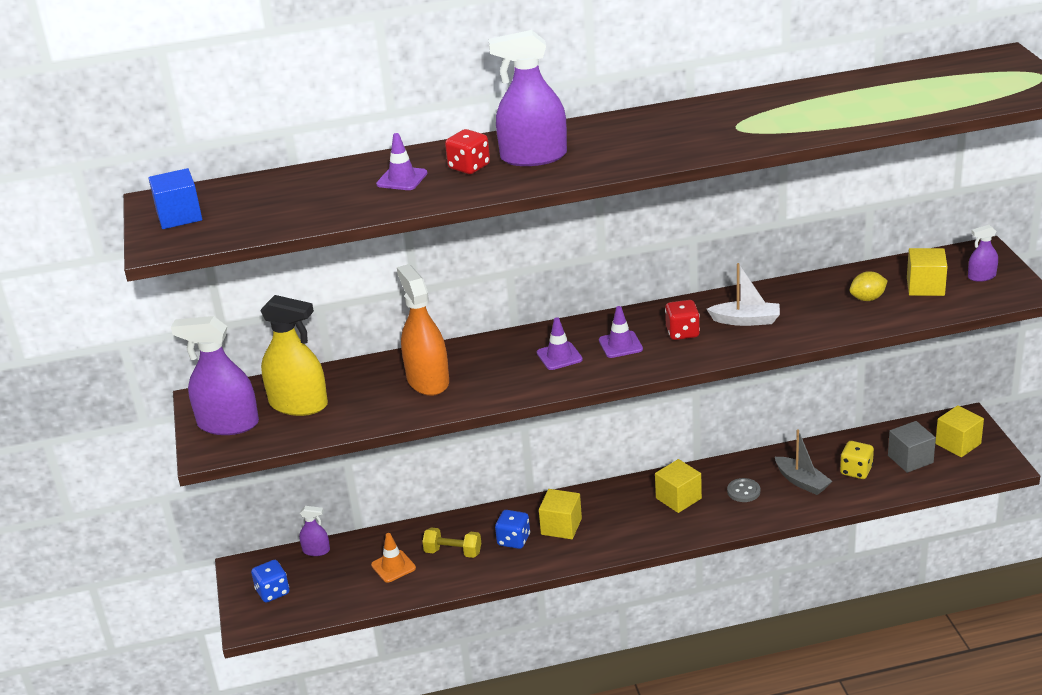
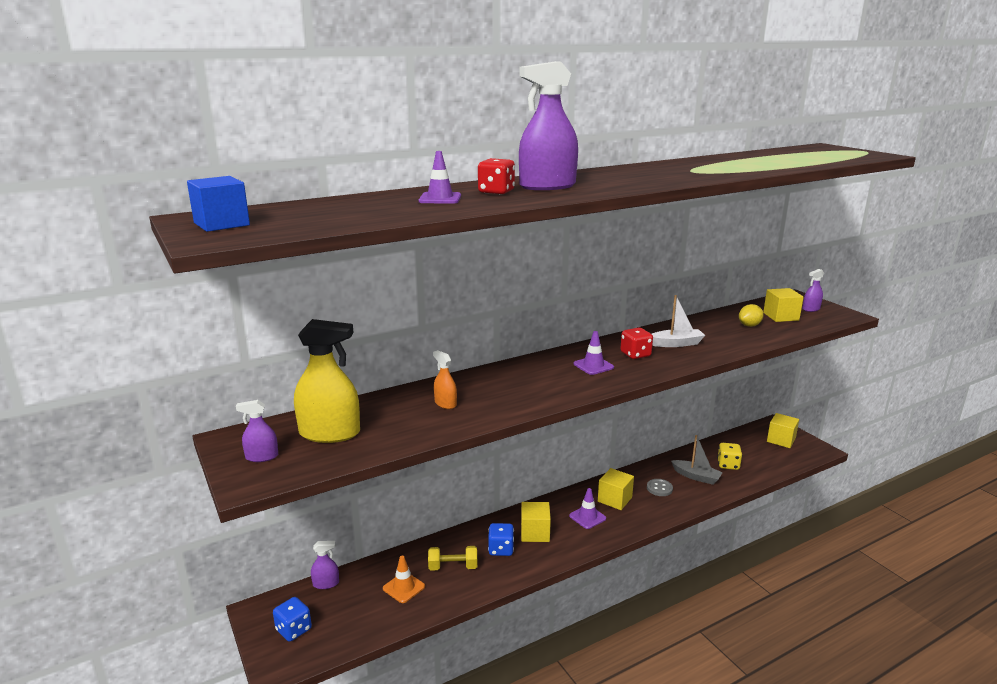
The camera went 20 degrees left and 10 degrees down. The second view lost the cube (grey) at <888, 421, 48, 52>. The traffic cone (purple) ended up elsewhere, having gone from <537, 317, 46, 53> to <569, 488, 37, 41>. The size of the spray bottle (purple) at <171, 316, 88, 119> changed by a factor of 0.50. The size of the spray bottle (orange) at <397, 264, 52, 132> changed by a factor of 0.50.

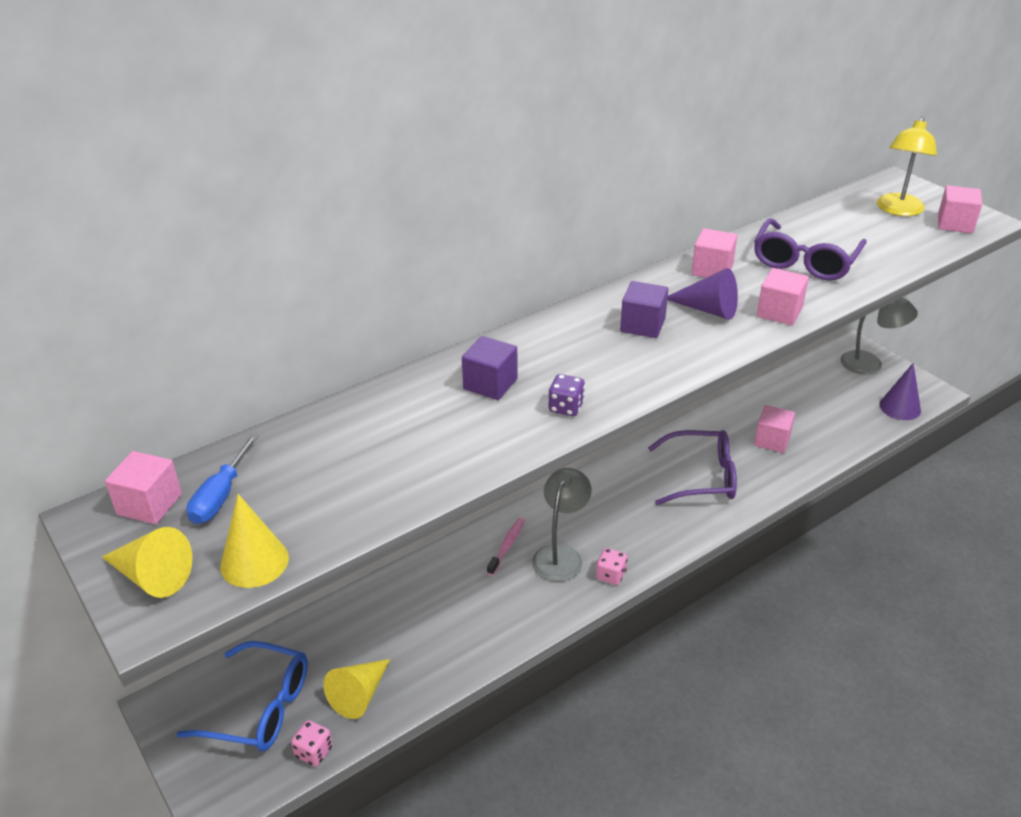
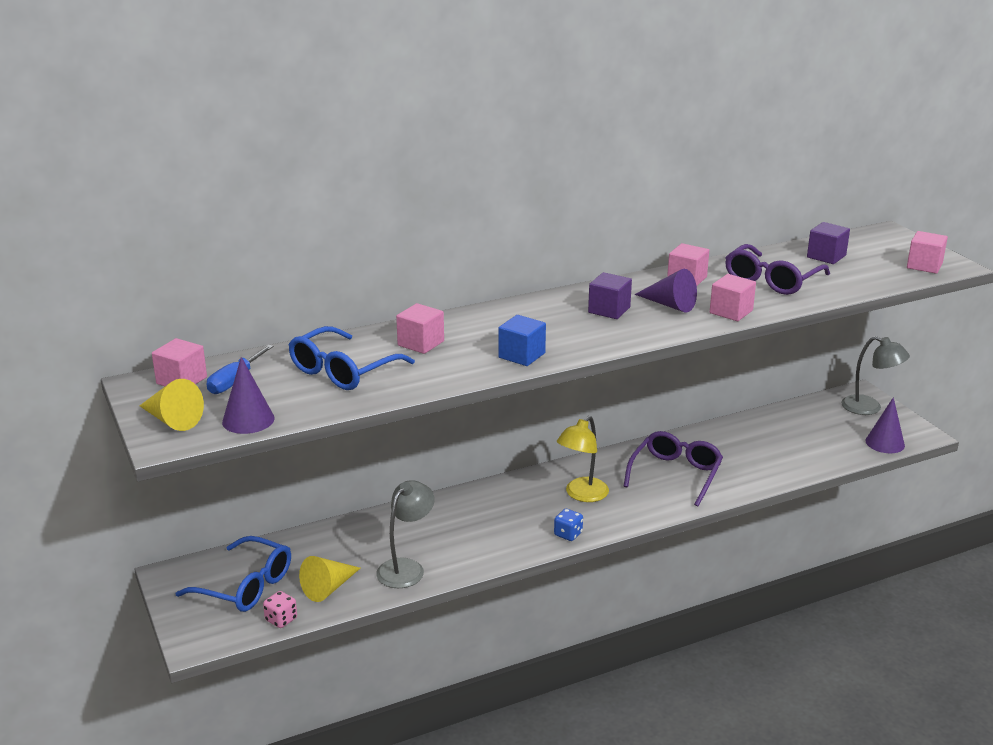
The camera went 10 degrees right and 10 degrees down. The second view lost the toothbrush (pink) at <487, 517, 38, 59>. The second view gained the glasses (blue) at <289, 326, 126, 64>. The cube (purple) ended up elsewhere, having gone from <462, 336, 56, 64> to <807, 222, 43, 42>. The lamp (grey) ended up elsewhere, having gone from <532, 468, 60, 114> to <376, 480, 59, 108>. The cube (pink) ended up elsewhere, having gone from <754, 405, 41, 48> to <396, 303, 48, 51>. The lamp (yellow) ended up elsewhere, having gone from <877, 117, 60, 99> to <557, 416, 52, 86>. Where the dice (purple) stood at <549, 374, 36, 42>, the cube (blue) came to stand at <498, 315, 48, 51>. What was the cone (yellow) at <220, 494, 69, 94> turned into the cone (purple) at <222, 357, 53, 77>. What was the dice (pink) at <596, 548, 31, 37> turned into the dice (blue) at <554, 509, 29, 32>. The glasses (purple) at <648, 430, 89, 75> ended up facing another way, 75 degrees counterclockwise from before.

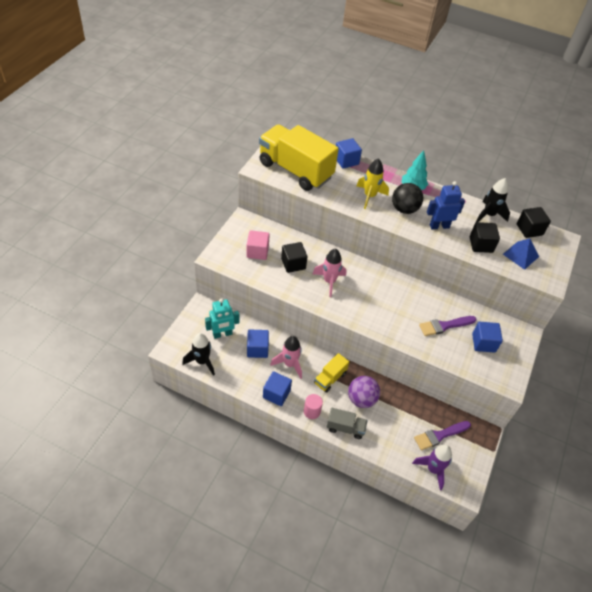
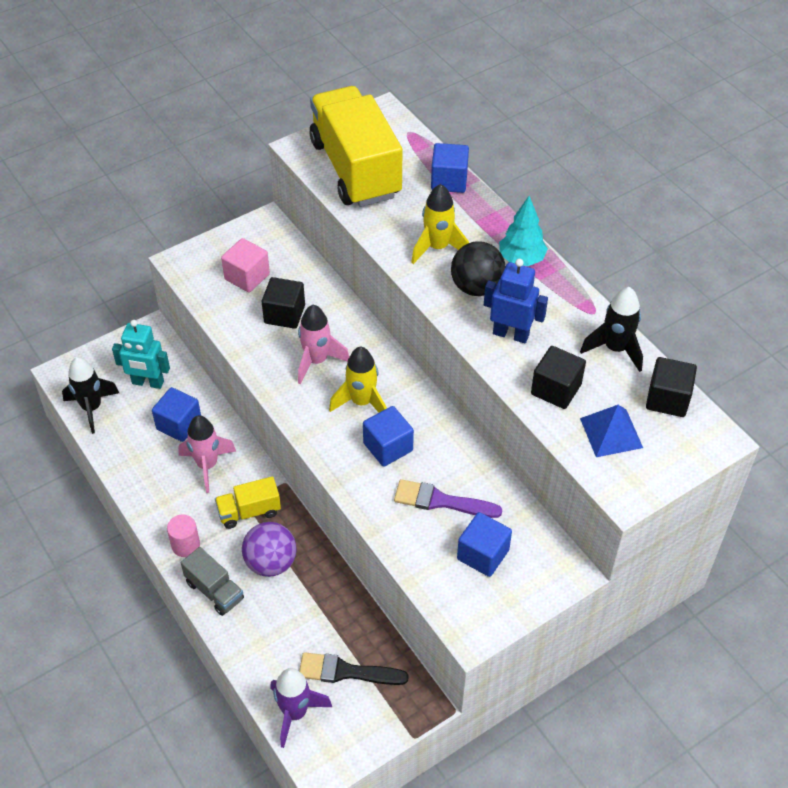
The camera went 35 degrees right and 0 degrees up. The second view gained the rocket (yellow) at <329, 347, 58, 66>. The cube (blue) ended up elsewhere, having gone from <263, 371, 29, 35> to <363, 406, 51, 61>. What was the brush (purple) at <414, 421, 57, 30> turned into the brush (black) at <299, 652, 110, 33>.

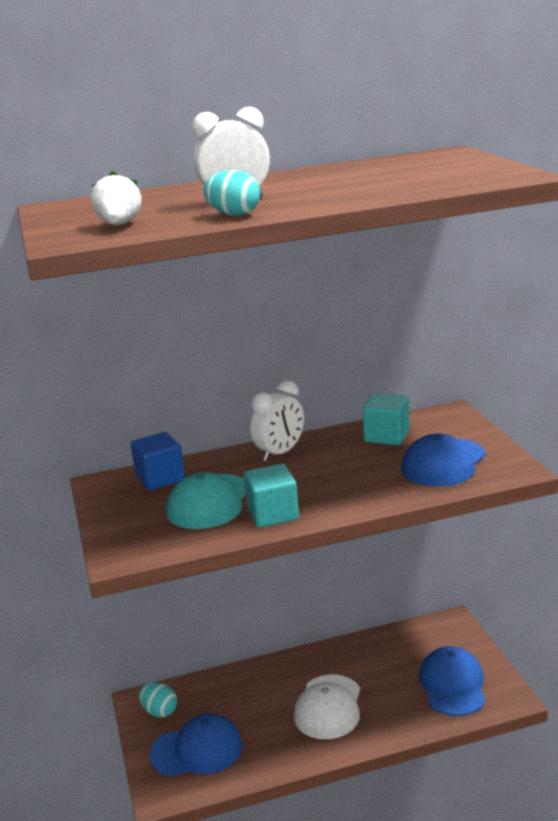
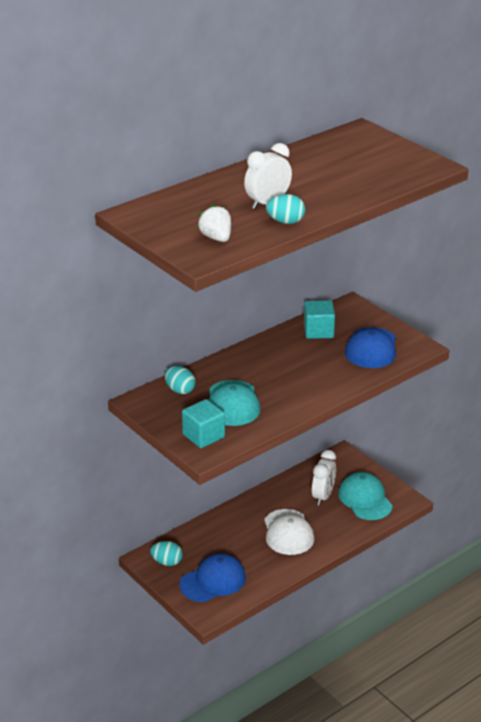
The camera went 25 degrees left and 10 degrees up. The cube (turquoise) ended up elsewhere, having gone from <244, 464, 55, 64> to <182, 399, 43, 49>. The clock (white) ended up elsewhere, having gone from <250, 381, 54, 80> to <312, 450, 24, 55>. Where the cube (blue) stood at <131, 432, 54, 58>, the egg (turquoise) came to stand at <165, 366, 31, 28>. What was the cap (blue) at <419, 646, 66, 70> turned into the cap (turquoise) at <338, 472, 55, 48>.

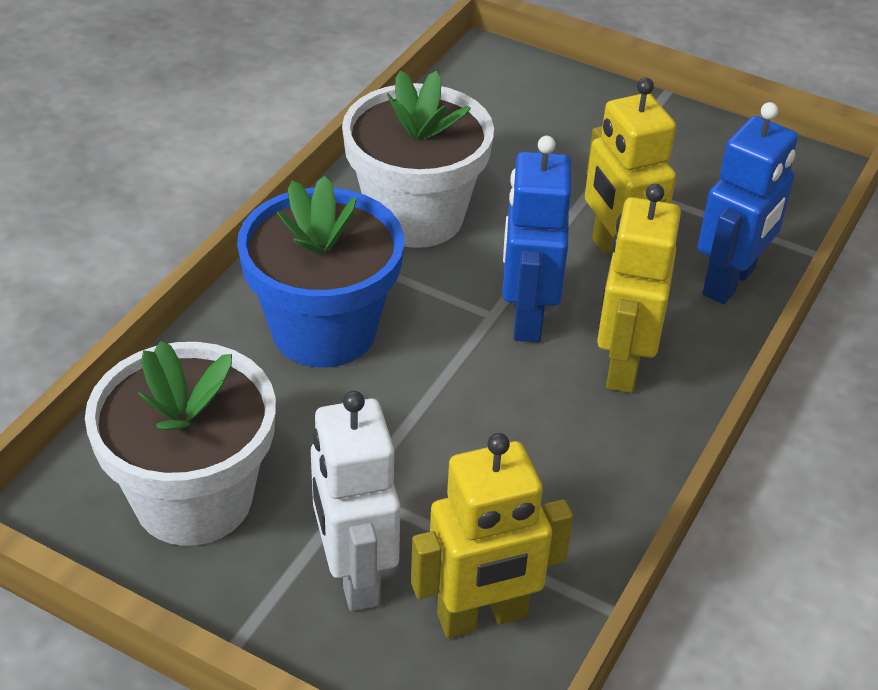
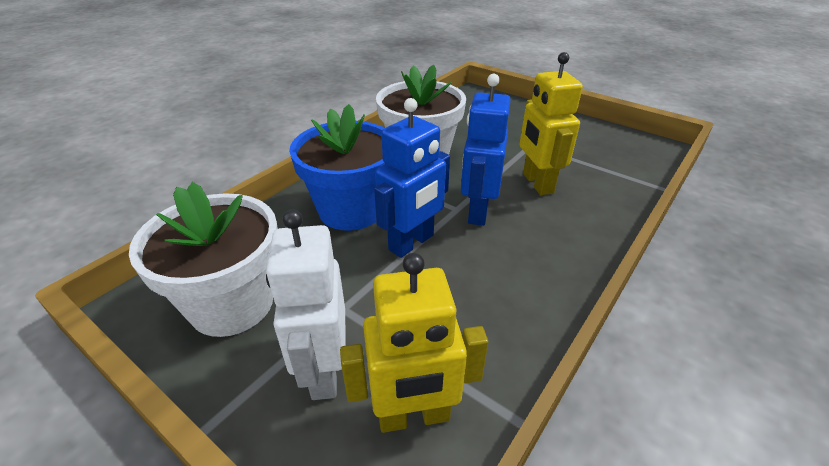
The camera went 10 degrees right and 5 degrees down. The second view lost the robot (yellow) at <597, 184, 84, 209>. The robot (blue) ended up elsewhere, having gone from <698, 102, 100, 202> to <374, 98, 76, 160>.

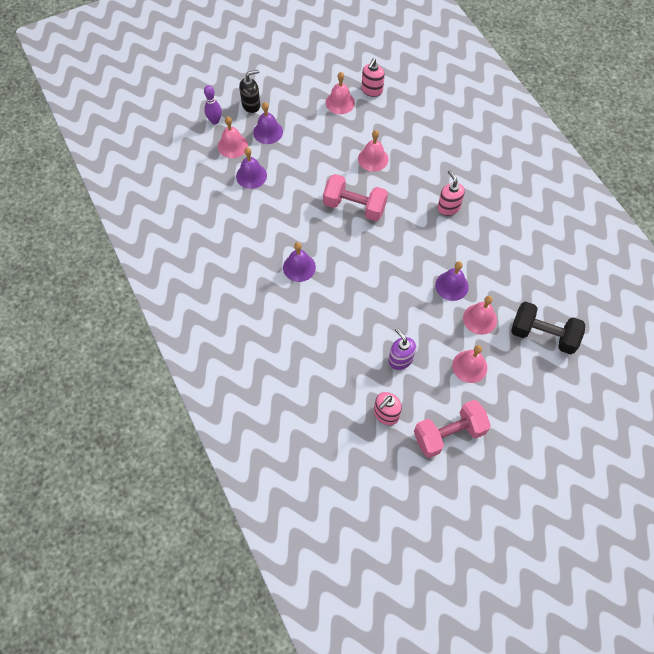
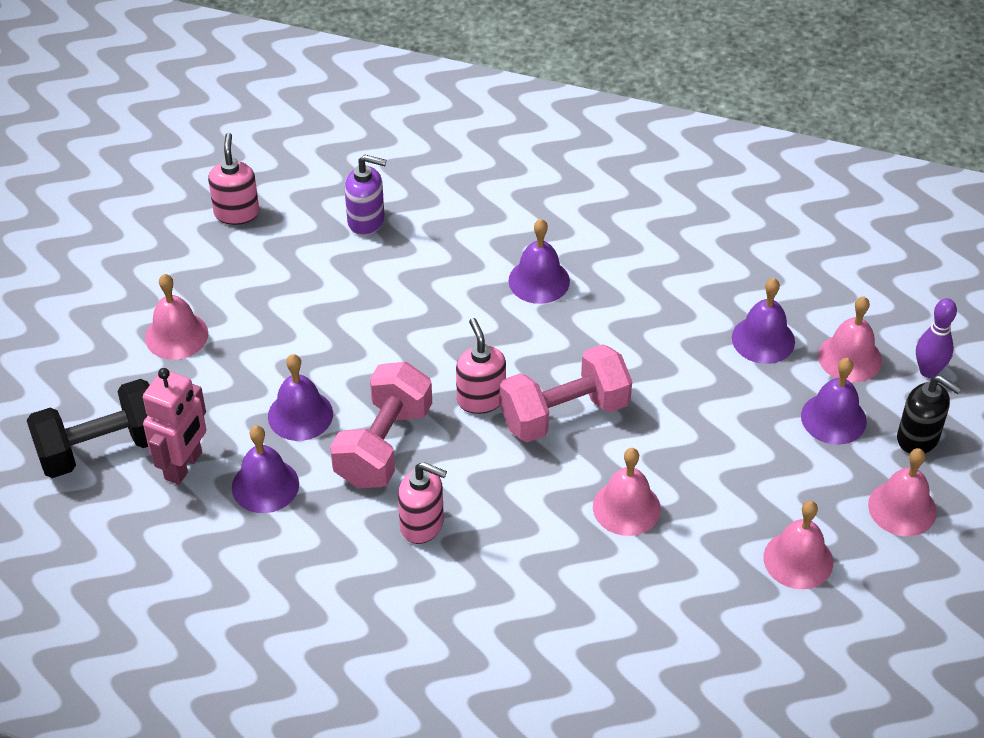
The camera went 135 degrees right and 15 degrees down. The second view gained the robot (pink) at <143, 368, 63, 117>. The second view gained the bell (purple) at <232, 425, 67, 88>. The soap dispenser (pink) ended up elsewhere, having gone from <361, 58, 24, 39> to <456, 318, 50, 96>. The soap dispenser (purple) ended up elsewhere, having gone from <388, 328, 28, 42> to <345, 155, 42, 81>. The dumbbell (pink) ended up elsewhere, having gone from <414, 400, 77, 58> to <330, 362, 102, 126>. The bell (pink) ended up elsewhere, having gone from <463, 296, 34, 39> to <868, 448, 69, 88>. The soap dispenser (black) at <239, 70, 21, 43> ended up facing another way, 75 degrees counterclockwise from before.

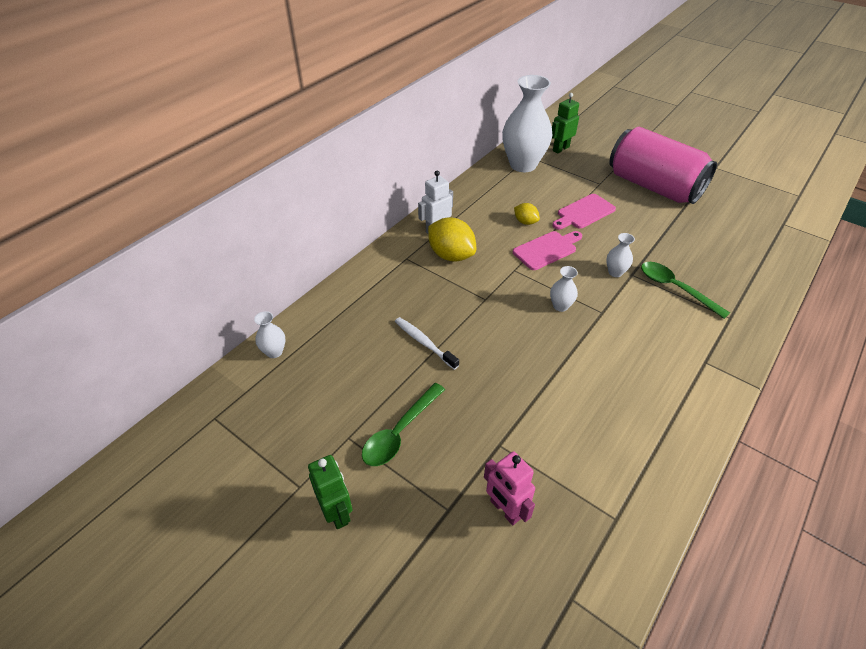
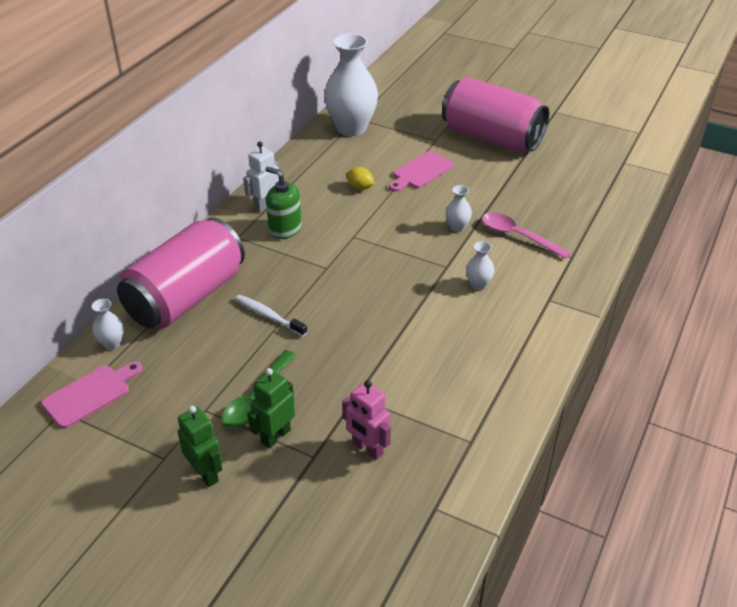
The camera went 10 degrees left and 5 degrees down. The second view gained the can (pink) at <117, 218, 128, 110>. The cutting board (pink) ended up elsewhere, having gone from <513, 231, 69, 39> to <41, 362, 101, 67>. The vase (white) ended up elsewhere, having gone from <550, 266, 28, 46> to <466, 241, 28, 49>. The robot (green) ended up elsewhere, having gone from <552, 93, 27, 61> to <247, 368, 48, 81>. Where the lemon (yellow) stood at <428, 217, 48, 45>, the soap dispenser (green) came to stand at <265, 167, 37, 72>. What was the spoon (green) at <641, 262, 89, 57> turned into the spoon (pink) at <482, 213, 89, 46>.

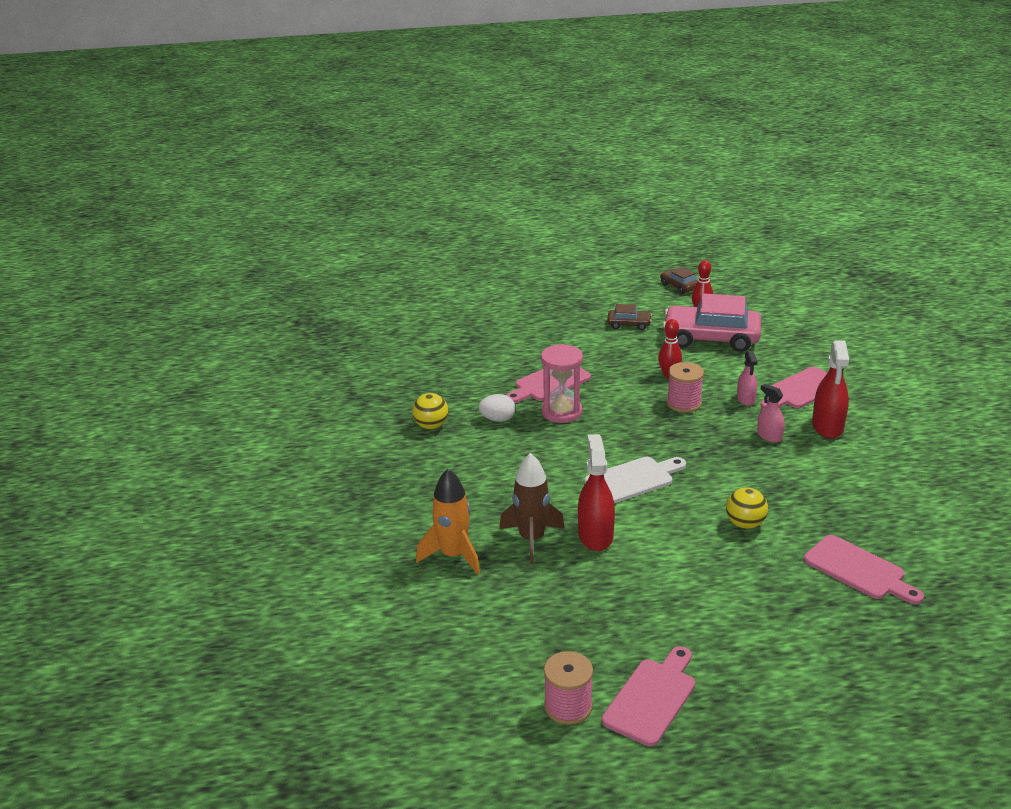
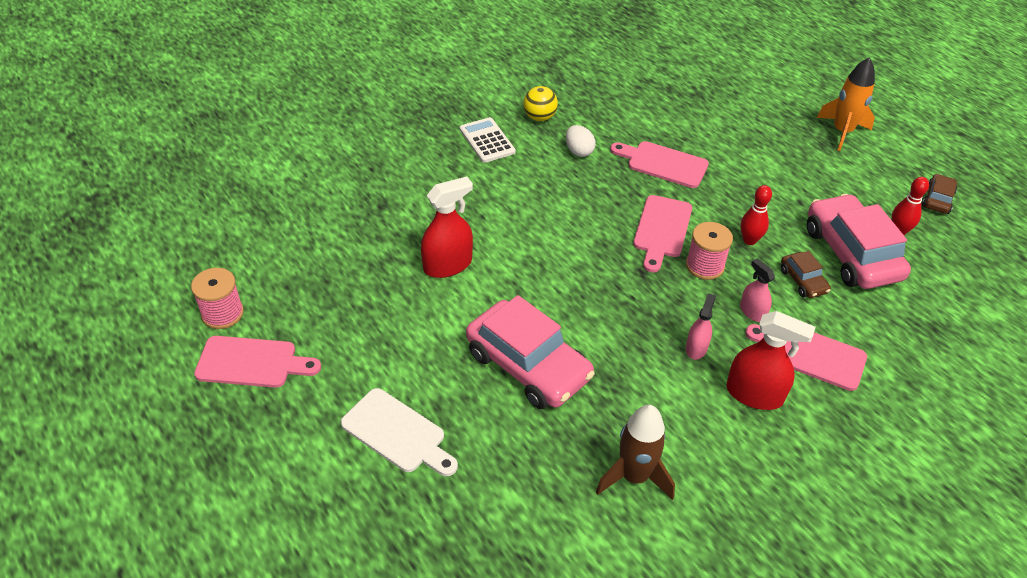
The camera went 60 degrees right and 15 degrees up. The second view lost the hourglass (pink) at <541, 344, 42, 79>. The second view gained the calculator (white) at <460, 117, 56, 46>. The rocket (orange) ended up elsewhere, having gone from <416, 469, 64, 106> to <817, 57, 58, 94>. The rocket (brown) ended up elsewhere, having gone from <499, 453, 66, 111> to <596, 405, 79, 95>. The cutting board (white) ended up elsewhere, having gone from <585, 457, 101, 46> to <341, 388, 117, 88>. The car (brown) ended up elsewhere, having gone from <607, 304, 45, 26> to <781, 251, 50, 47>. The cutting board (pink) ended up elsewhere, having gone from <804, 535, 120, 69> to <633, 195, 59, 77>. Where the ball (yellow) stood at <726, 487, 42, 42>, the car (pink) came to stand at <466, 295, 129, 114>. The spray bottle (pink) at <737, 351, 21, 55> ended up facing another way, 90 degrees clockwise from before. The spray bottle (red) at <812, 340, 37, 98> ended up facing another way, 135 degrees counterclockwise from before.

